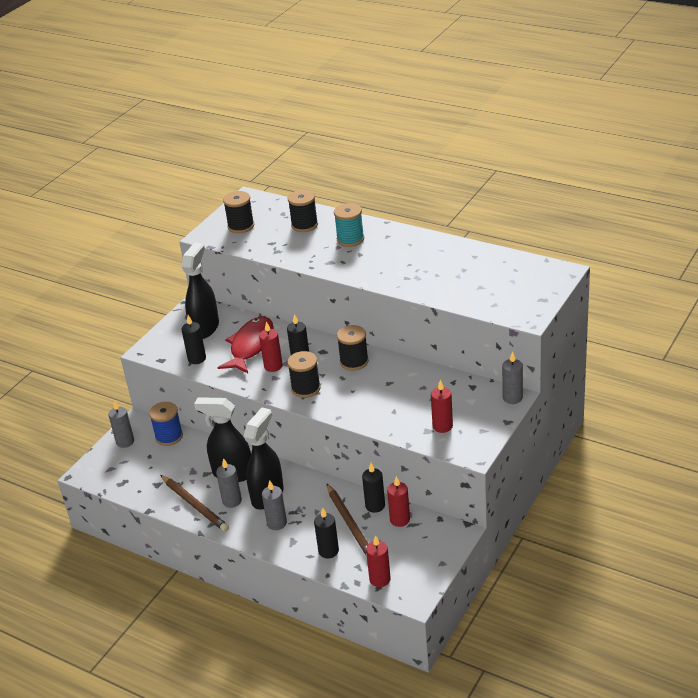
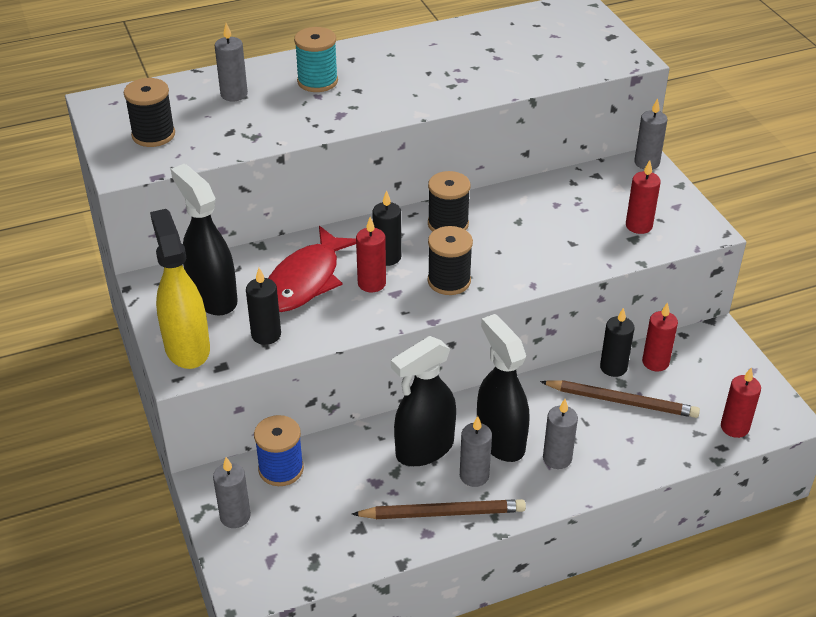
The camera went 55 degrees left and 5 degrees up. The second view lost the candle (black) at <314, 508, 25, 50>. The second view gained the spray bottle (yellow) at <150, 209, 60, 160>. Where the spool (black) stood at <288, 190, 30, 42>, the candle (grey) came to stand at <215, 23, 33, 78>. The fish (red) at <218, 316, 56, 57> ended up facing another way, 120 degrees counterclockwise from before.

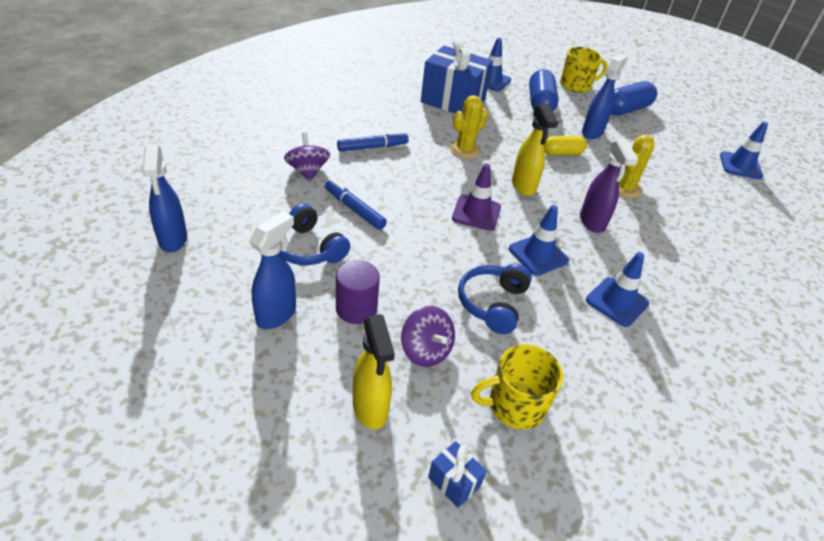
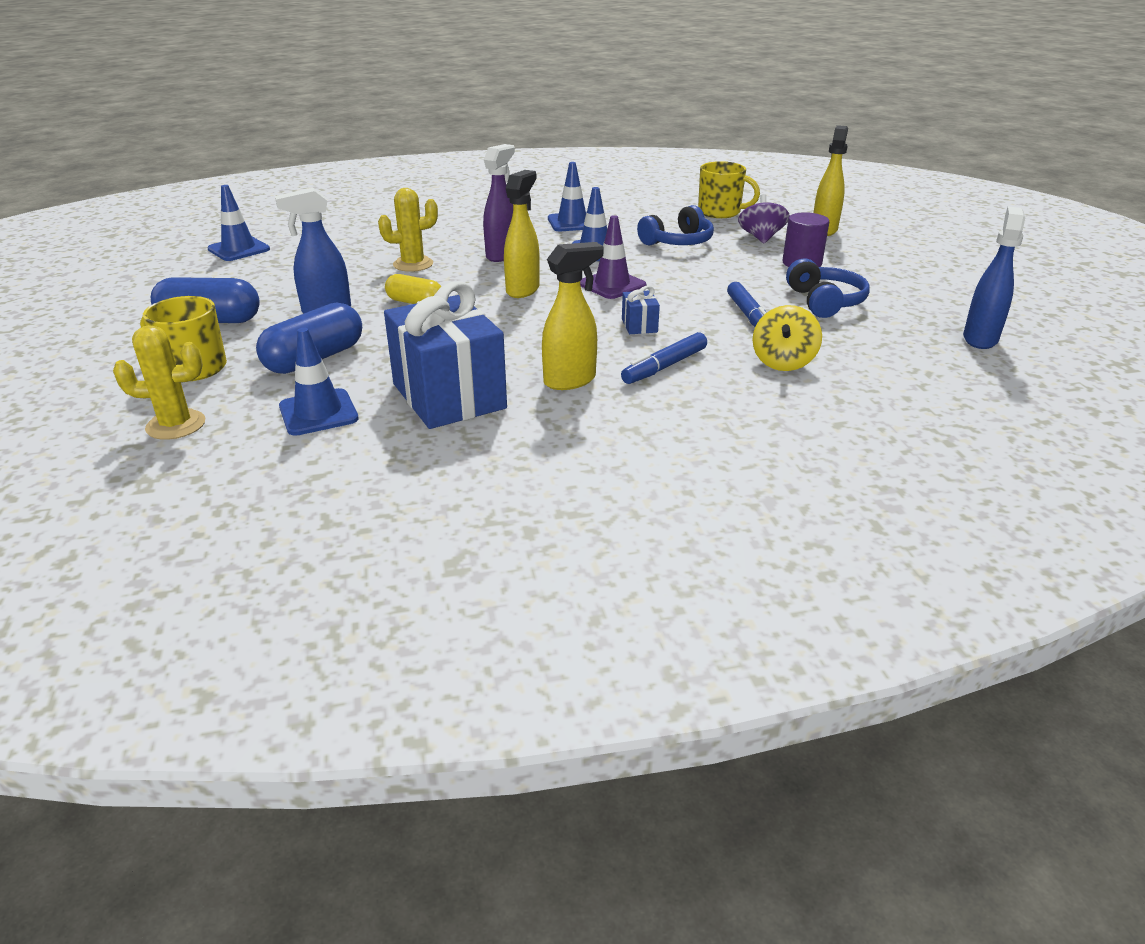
The camera went 140 degrees left and 10 degrees down. The second view lost the spray bottle (blue) at <249, 212, 47, 117>. The second view gained the spray bottle (yellow) at <542, 242, 62, 148>. The gift (blue) ended up elsewhere, having gone from <428, 441, 58, 67> to <622, 286, 38, 48>. The cactus (yellow) ended up elsewhere, having gone from <450, 95, 38, 64> to <113, 325, 92, 115>. What was the spinning top (purple) at <284, 133, 46, 48> turned into the spinning top (yellow) at <753, 305, 69, 66>. The marker (blue) at <337, 132, 72, 20> ended up facing another way, 60 degrees counterclockwise from before.

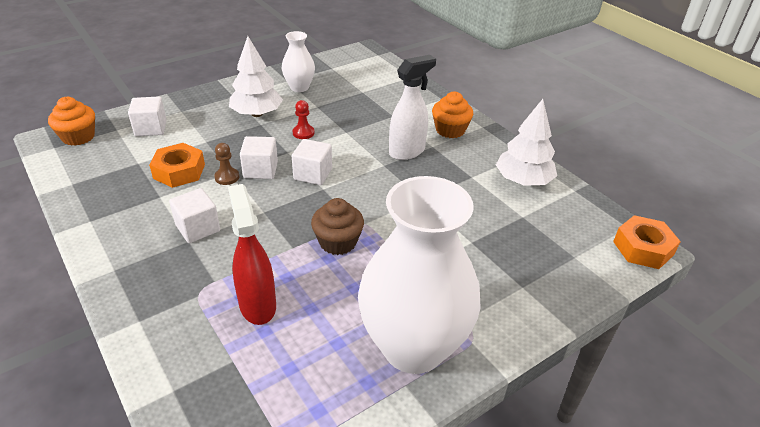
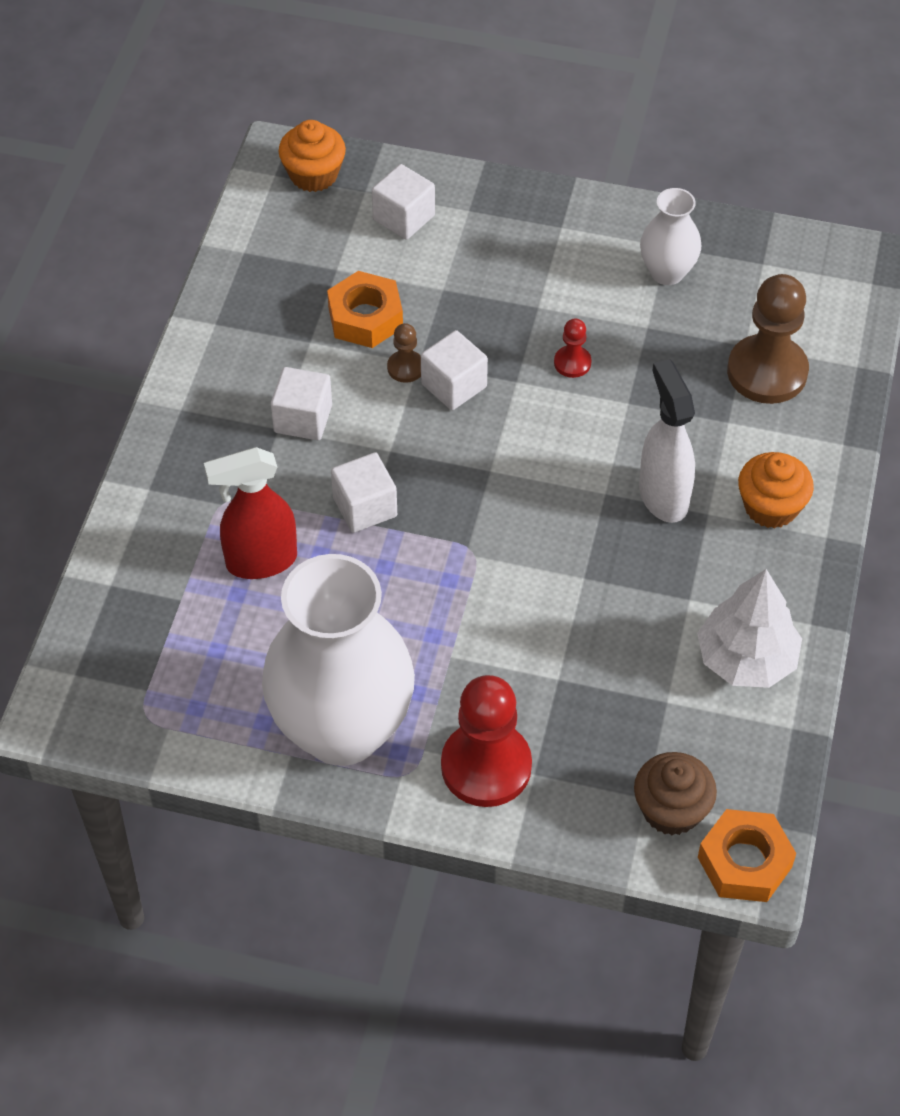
The camera went 50 degrees right and 15 degrees up. The second view lost the tree (white) at <229, 36, 54, 81>. The second view gained the pawn (red) at <441, 675, 91, 132>. The second view gained the pawn (brown) at <727, 274, 82, 130>. The cube (white) ended up elsewhere, having gone from <292, 139, 40, 46> to <331, 452, 66, 81>. The cupcake (brown) ended up elsewhere, having gone from <311, 198, 53, 57> to <634, 752, 83, 83>. The spray bottle (red) at <228, 184, 48, 141> ended up facing another way, 135 degrees counterclockwise from before. The spray bottle (white) at <389, 55, 47, 105> ended up facing another way, 120 degrees counterclockwise from before.

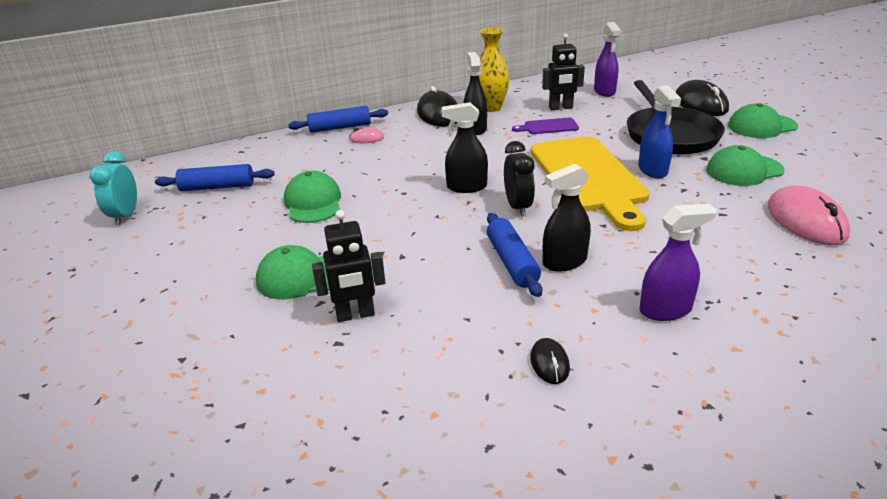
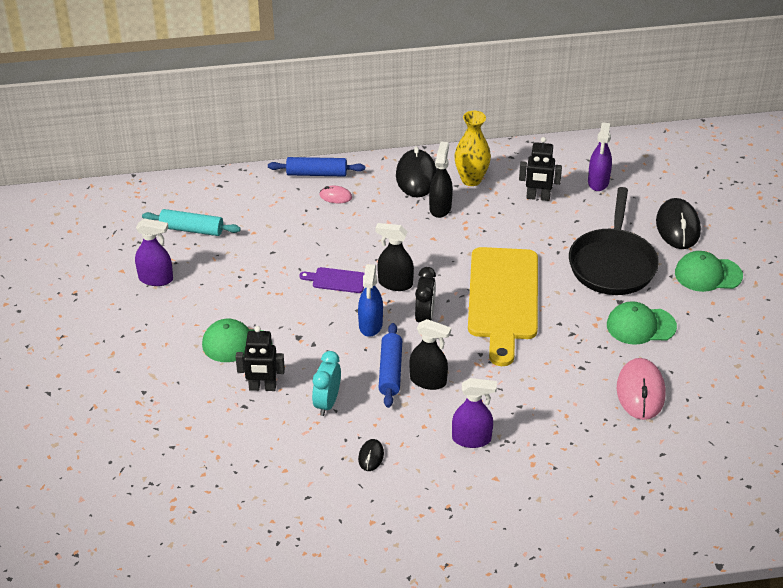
The camera went 15 degrees right and 10 degrees up. The second view lost the cap (green) at <284, 171, 57, 52>. The second view gained the spray bottle (purple) at <135, 218, 38, 68>. The clock (turquoise) ended up elsewhere, having gone from <90, 151, 47, 74> to <312, 351, 29, 65>. The cutting board (purple) ended up elsewhere, having gone from <512, 118, 67, 16> to <299, 267, 65, 26>. The spray bottle (blue) ended up elsewhere, having gone from <638, 85, 43, 94> to <358, 264, 25, 73>. What was the rolling pin (blue) at <155, 164, 120, 27> turned into the rolling pin (turquoise) at <142, 209, 99, 27>. The spray bottle (black) at <543, 164, 48, 108> ended up facing another way, 150 degrees counterclockwise from before.

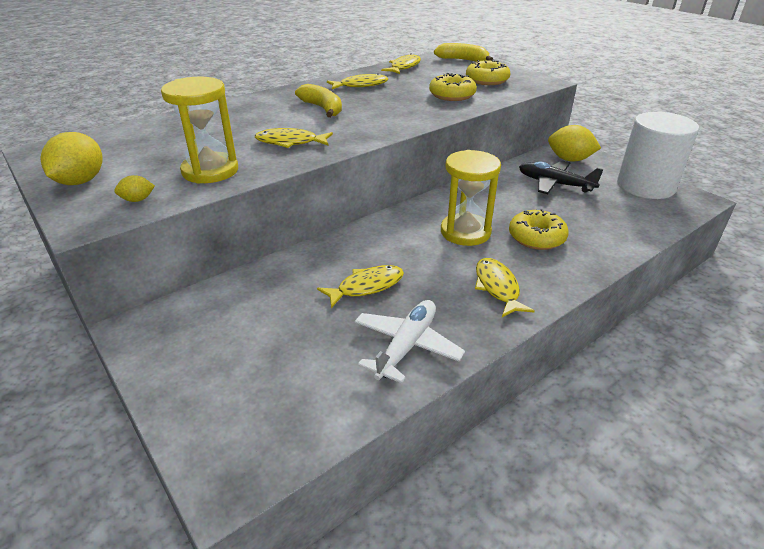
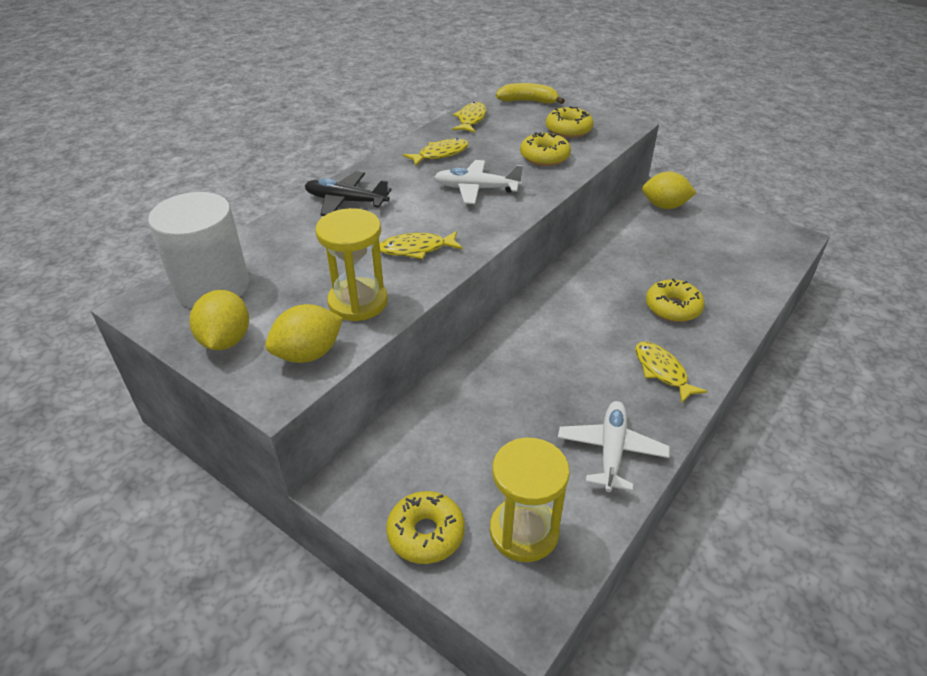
The camera went 15 degrees left and 5 degrees up. The second view lost the banana (yellow) at <295, 84, 47, 33>. The second view lost the fish (yellow) at <317, 265, 87, 43>. The second view gained the donut (yellow) at <386, 491, 79, 73>. The second view gained the plane (white) at <434, 160, 89, 44>. The hourglass (yellow) ended up elsewhere, having gone from <441, 150, 60, 96> to <490, 438, 80, 124>. The plane (black) ended up elsewhere, having gone from <519, 160, 85, 34> to <305, 171, 87, 45>. The cylinder (white) ended up elsewhere, having gone from <617, 112, 82, 87> to <148, 192, 101, 116>. The size of the lemon (yellow) at <114, 175, 41, 27> changed by a factor of 2.02.

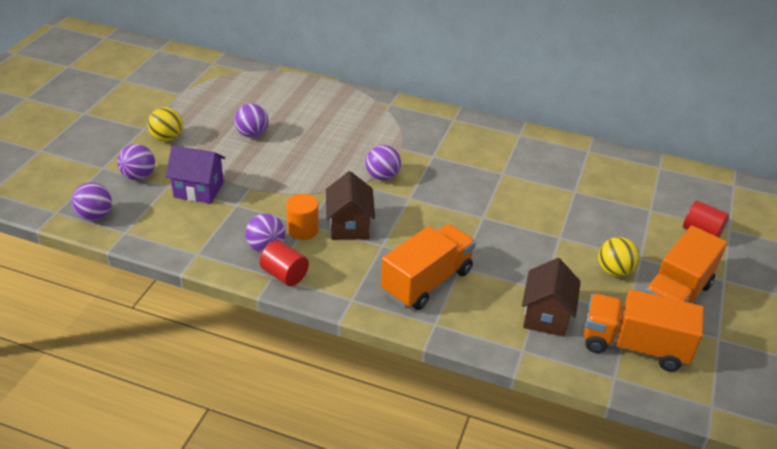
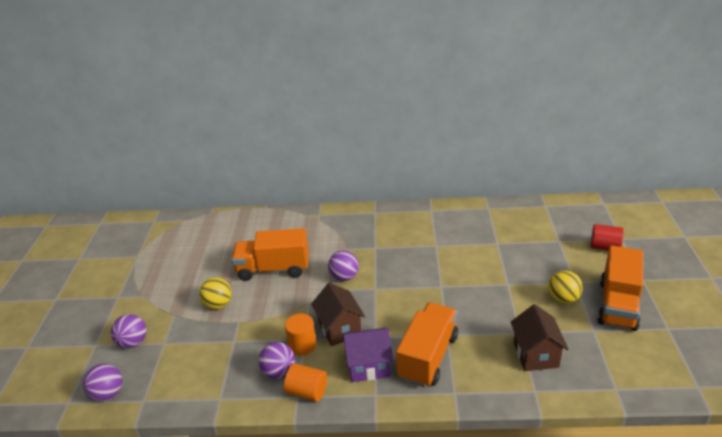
The camera went 15 degrees left and 5 degrees down. The second view lost the ball (purple) at <234, 104, 34, 34>. The ball (yellow) ended up elsewhere, having gone from <147, 107, 36, 35> to <199, 278, 33, 31>. The house (purple) ended up elsewhere, having gone from <165, 145, 60, 59> to <343, 328, 50, 54>. The truck (orange) ended up elsewhere, having gone from <584, 289, 120, 83> to <232, 228, 77, 53>. What was the cylinder (red) at <259, 240, 50, 46> turned into the cylinder (orange) at <284, 363, 43, 39>.

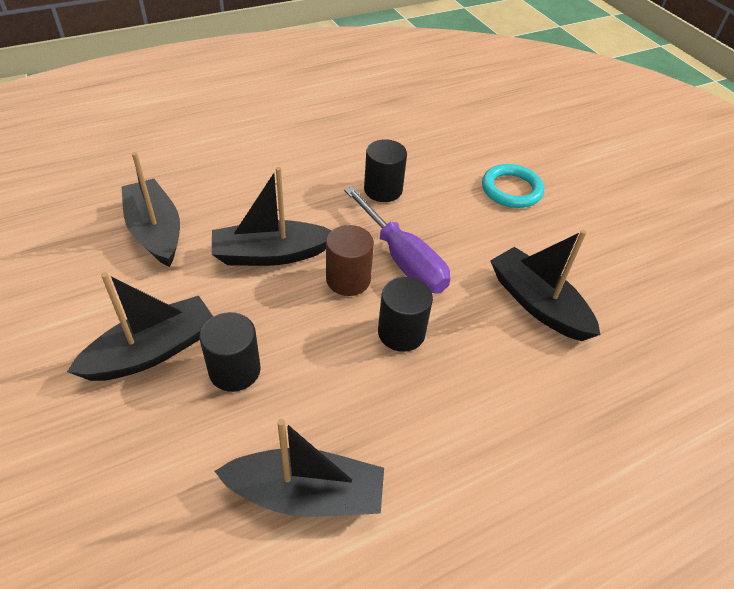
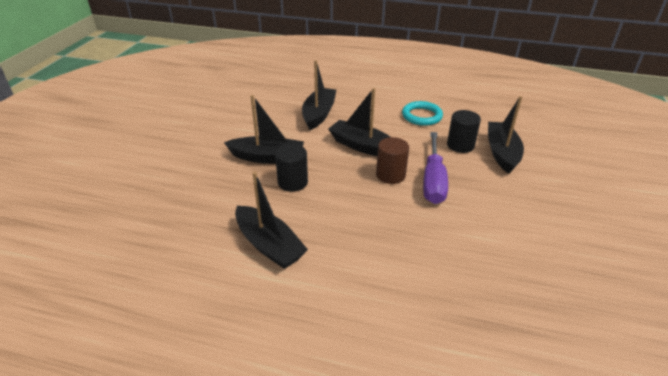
The camera went 45 degrees right and 10 degrees down. The second view lost the cylinder (black) at <378, 277, 55, 75>. The ring (turquoise) ended up elsewhere, having gone from <482, 164, 62, 44> to <402, 101, 41, 25>. The boat (black) ended up elsewhere, having gone from <490, 230, 111, 111> to <488, 96, 36, 78>.

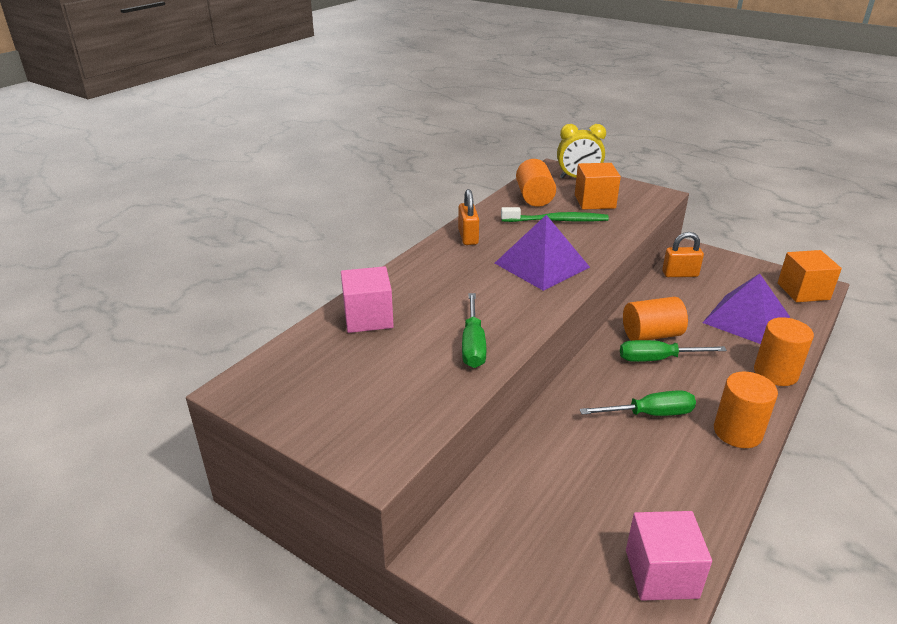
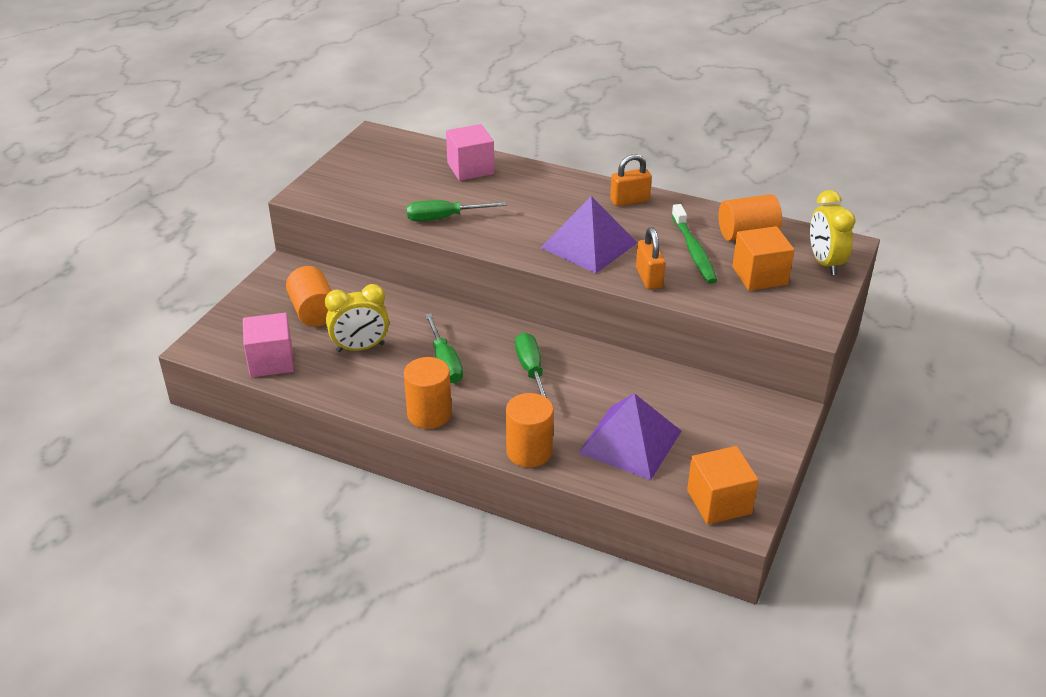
The camera went 80 degrees right and 5 degrees up. The second view gained the clock (yellow) at <325, 284, 64, 68>. The cylinder (orange) ended up elsewhere, having gone from <623, 297, 65, 44> to <286, 266, 46, 61>. The padlock (orange) ended up elsewhere, having gone from <662, 232, 42, 45> to <636, 227, 30, 63>.

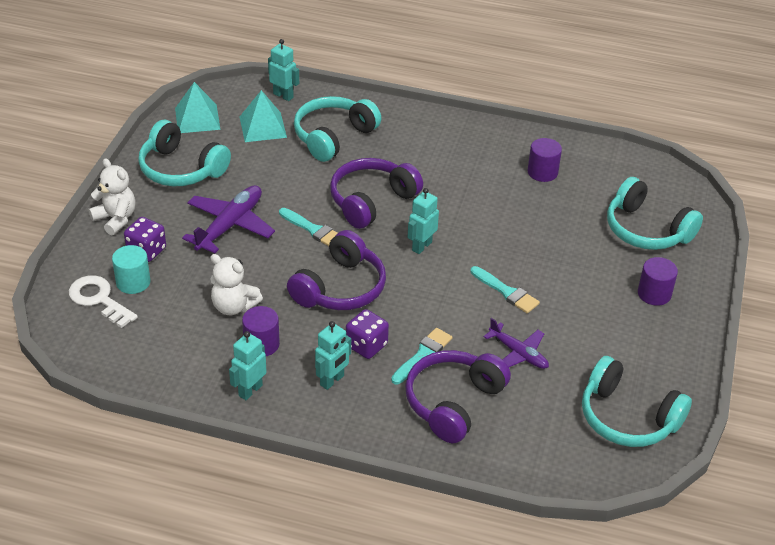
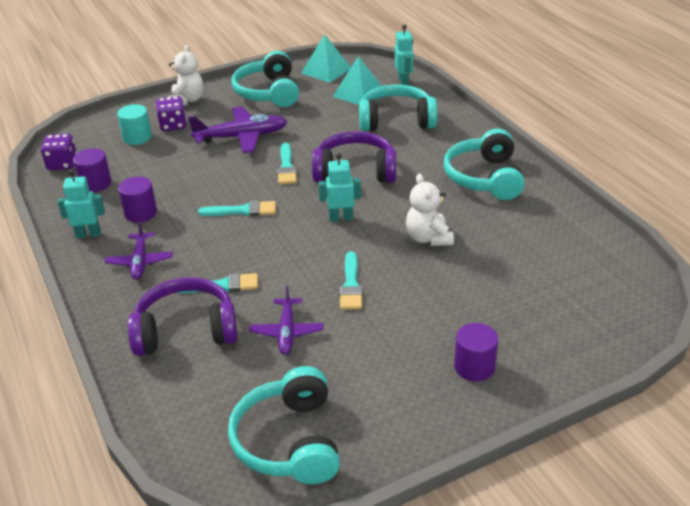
The camera went 50 degrees right and 5 degrees down. The second view lost the key (white) at <69, 275, 69, 53>. The teddy bear (white) ended up elsewhere, having gone from <210, 254, 53, 61> to <406, 174, 48, 72>. The dice (purple) ended up elsewhere, having gone from <346, 309, 43, 50> to <41, 134, 36, 36>. The cylinder (purple) ended up elsewhere, having gone from <528, 138, 34, 44> to <73, 148, 38, 44>. The headphones (turquoise) ended up elsewhere, having gone from <607, 177, 96, 73> to <444, 129, 81, 71>. Where the headphones (purple) stood at <287, 230, 99, 80>, the brush (turquoise) came to stand at <198, 201, 78, 15>. Where the robot (turquoise) stood at <315, 321, 36, 69>, the plane (purple) came to stand at <105, 221, 68, 59>.

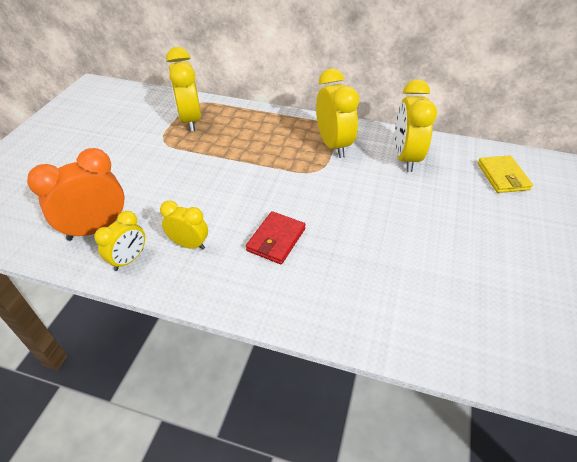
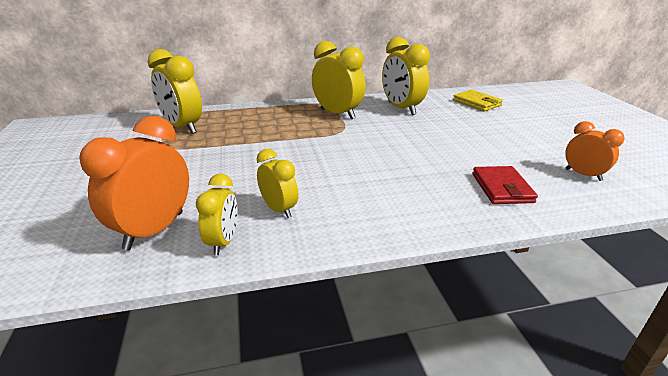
The camera went 30 degrees left and 15 degrees down. The second view gained the clock (orange) at <565, 121, 60, 60>. The wallet (red) ended up elsewhere, having gone from <246, 211, 60, 53> to <472, 166, 66, 38>. The clock (yellow) at <160, 200, 48, 50> ended up facing another way, 60 degrees clockwise from before.

